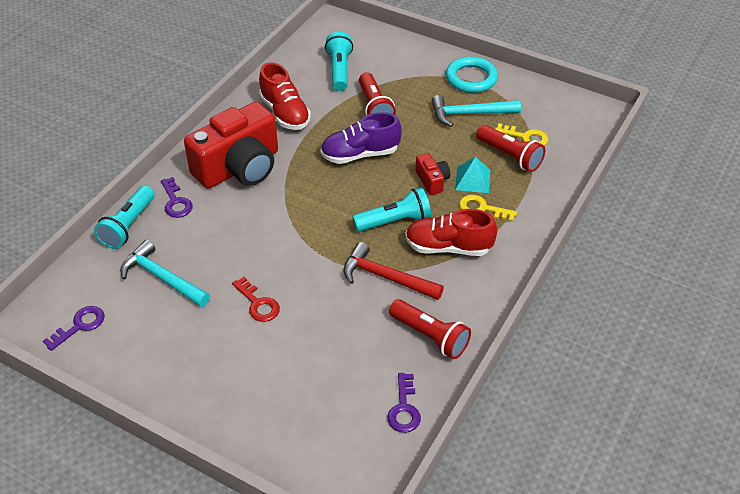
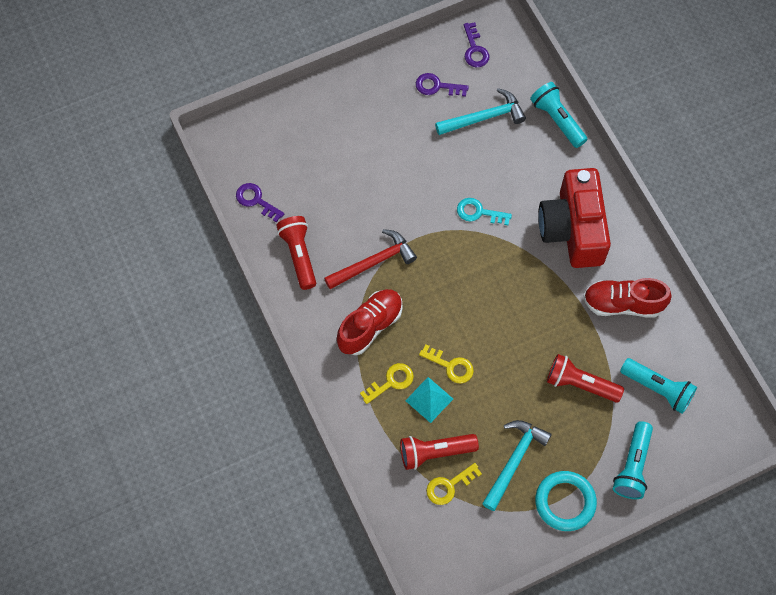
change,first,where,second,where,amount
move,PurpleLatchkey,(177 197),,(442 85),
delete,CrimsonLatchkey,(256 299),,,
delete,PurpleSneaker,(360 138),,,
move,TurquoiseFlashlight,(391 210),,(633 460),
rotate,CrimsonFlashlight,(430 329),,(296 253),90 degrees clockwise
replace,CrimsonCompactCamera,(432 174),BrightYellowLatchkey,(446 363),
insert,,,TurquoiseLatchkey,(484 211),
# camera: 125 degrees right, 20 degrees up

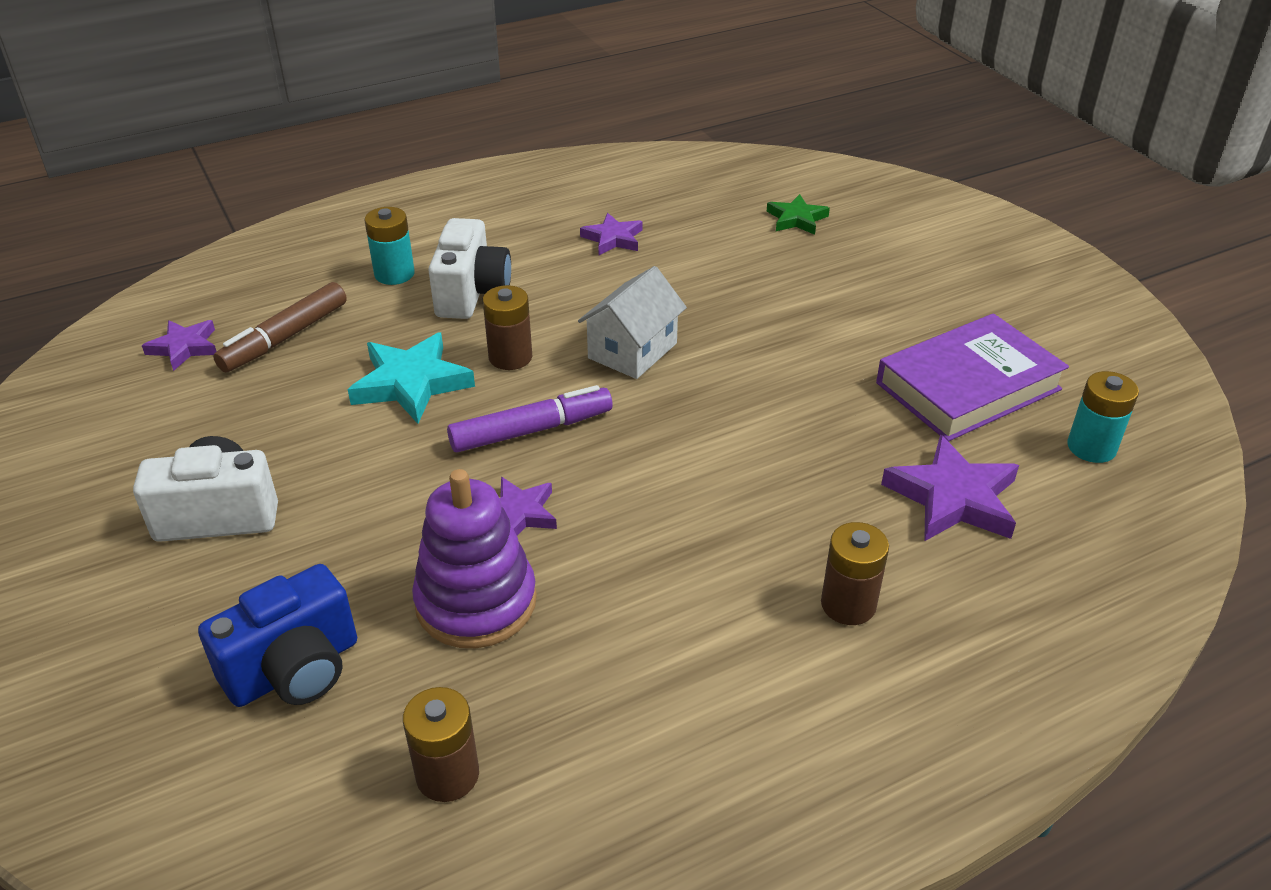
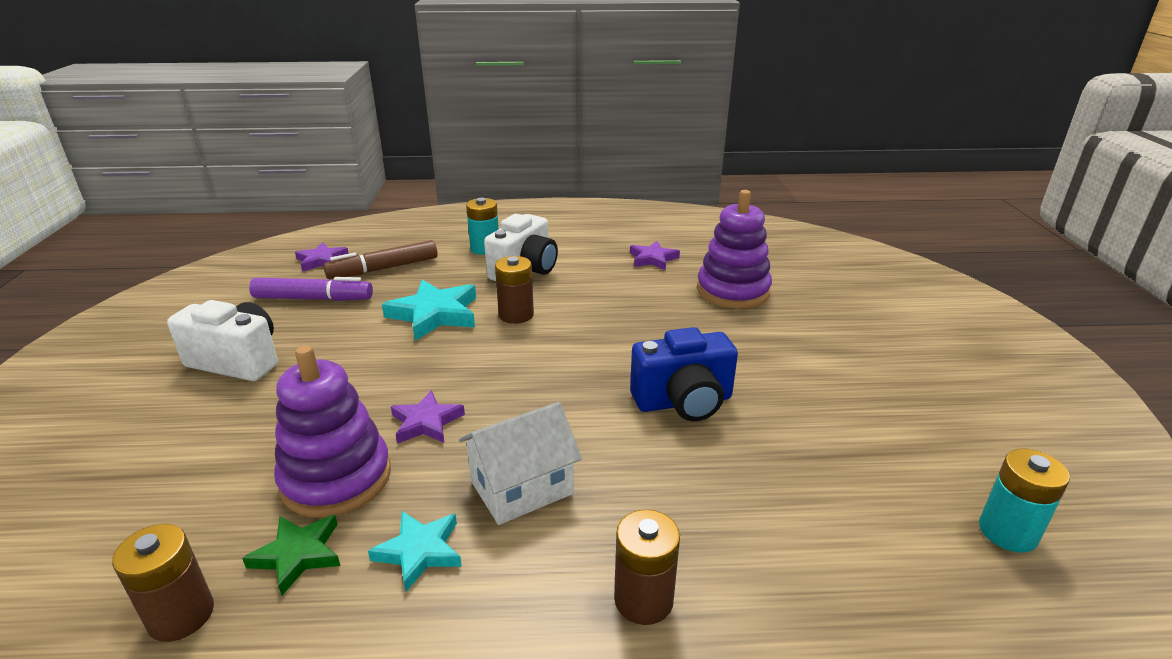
change,first,where,second,where,amount
move,CobaltCompactCamera,(277 635),,(684 374),
move,PurpleFeltPen,(530 418),,(311 289),
move,SnowWhiteToyHouse,(632 322),,(520 463),
move,EmeraldFivePointedStar,(798 214),,(291 555),
delete,PurpleBook,(972 377),,,
delete,PurpleFivePointedStar,(950 488),,,
insert,,,TurquoiseFivePointedStar,(415 551),
insert,,,PurpleRingStacker,(734 249),
# camera: 25 degrees right, 10 degrees down

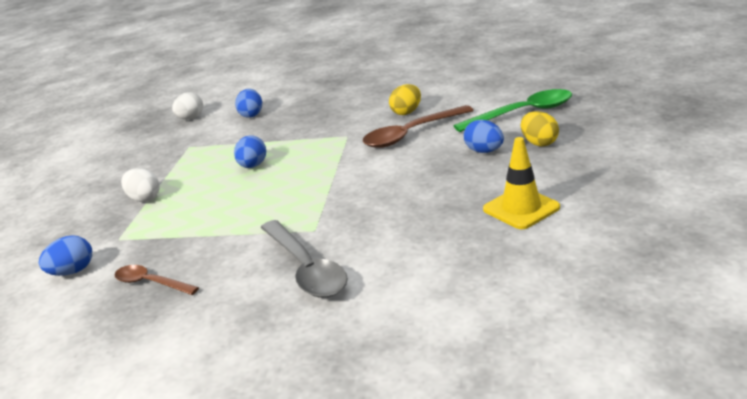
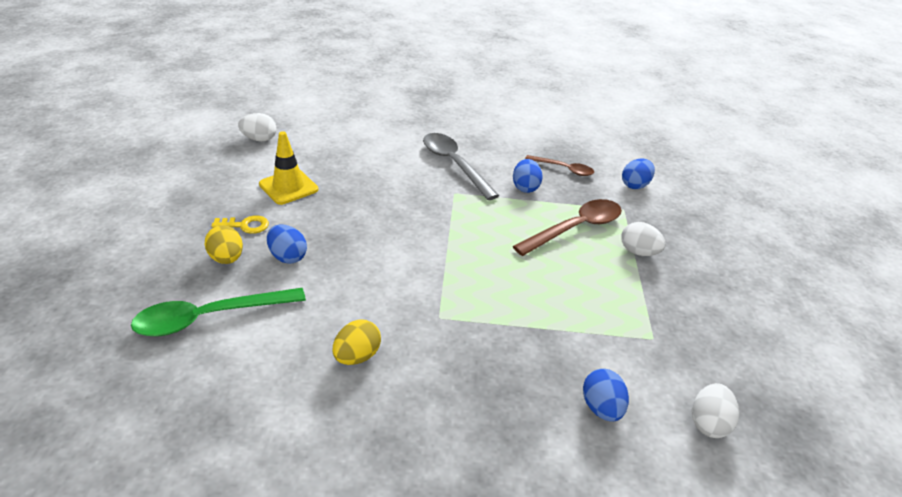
change,first,where,second,where,amount
move,CobaltEggShape,(250 151),,(528 176),
move,DarkBrownTeaspoon,(418 126),,(567 227),
insert,,,BrightYellowLatchkey,(240 224),
insert,,,SnowWhiteEggShape,(257 127),
# camera: 170 degrees right, 10 degrees up

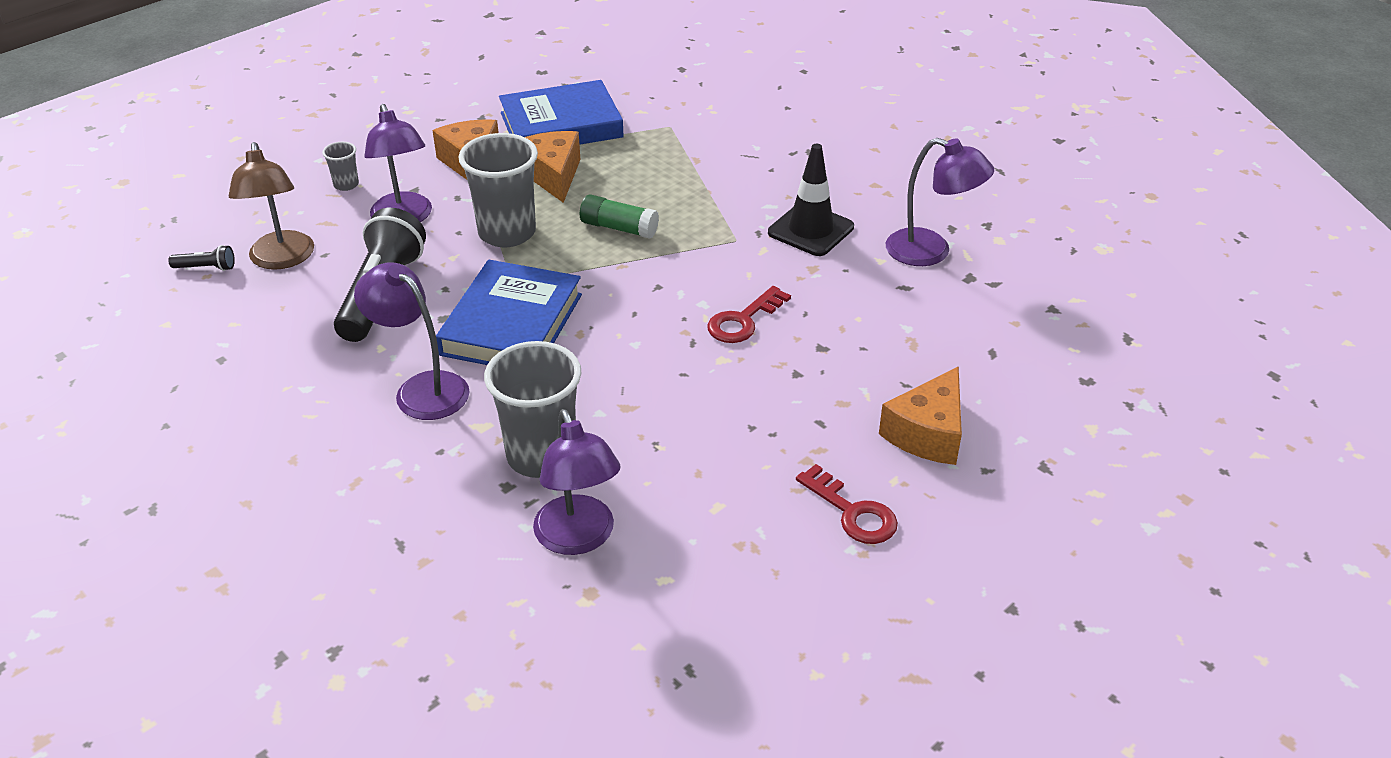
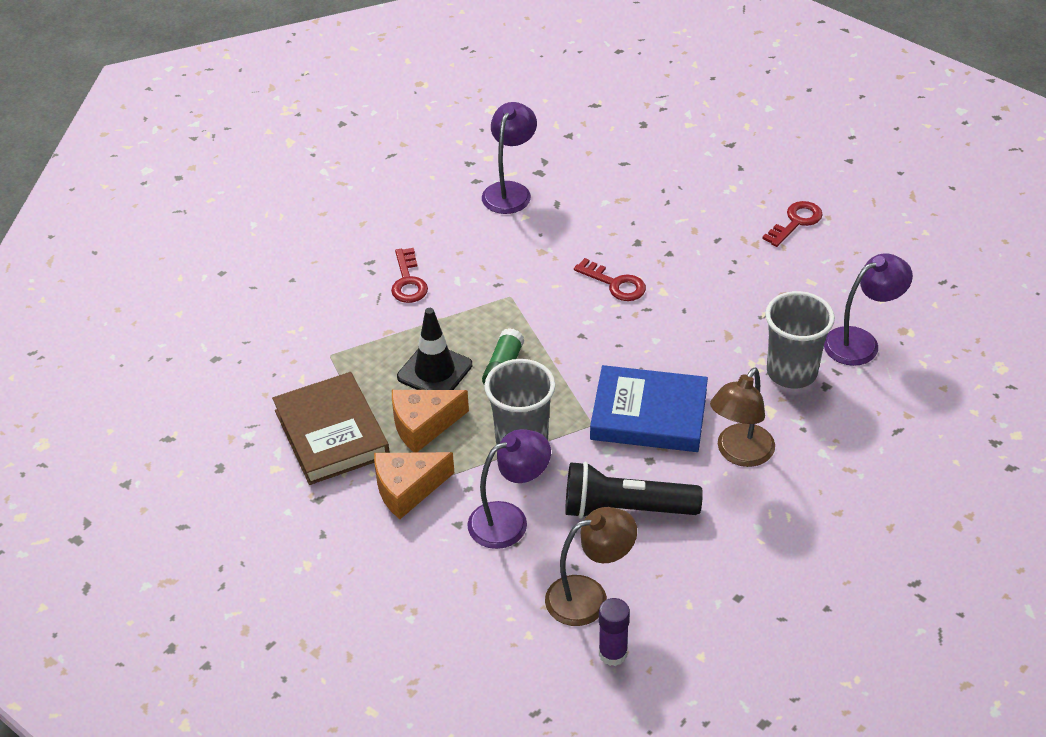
change,first,where,second,where,amount
replace,EbonyFlashlight,(201 258),PurpleGlueStick,(614 632),
delete,GrayTumbler,(340 166),,,
recolor,PurpleLamp,(411 341),DarkBrownLamp,(742 417),
recolor,CobaltBook,(561 112),DarkBrownBook,(331 428),
move,EbonyTrafficCone,(811 200),,(434 349),
delete,BrightOrangeCheeseWedge,(920 415),,,
insert,,,CrimsonLatchkey,(409 275),
# camera: 95 degrees left, 5 degrees up

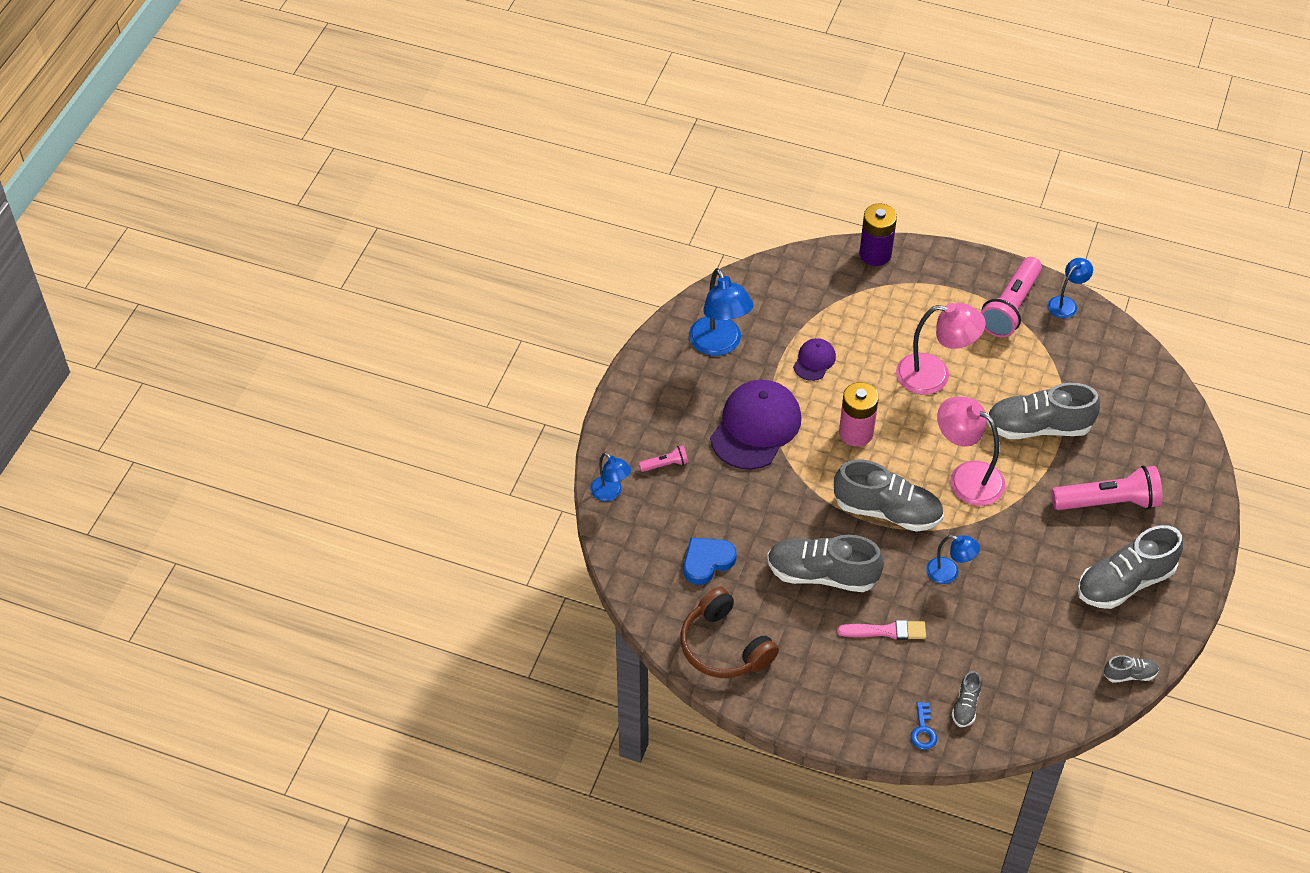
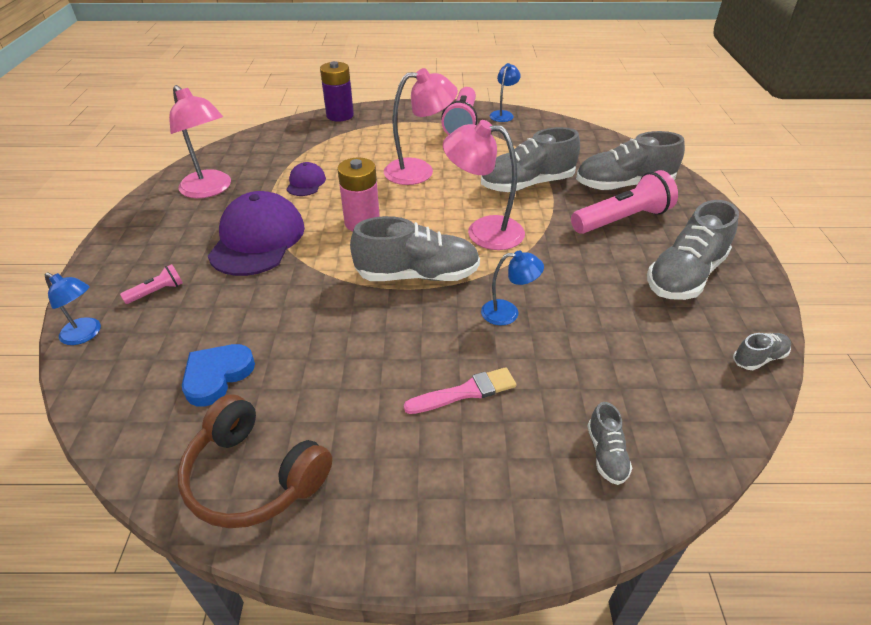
change,first,where,second,where,amount
recolor,CobaltLamp,(721 312),RosePinkLamp,(200 141),
move,GraySneaker,(825 563),,(630 160),
delete,CobaltLatchkey,(924 726),,,
# camera: 20 degrees left, 10 degrees down

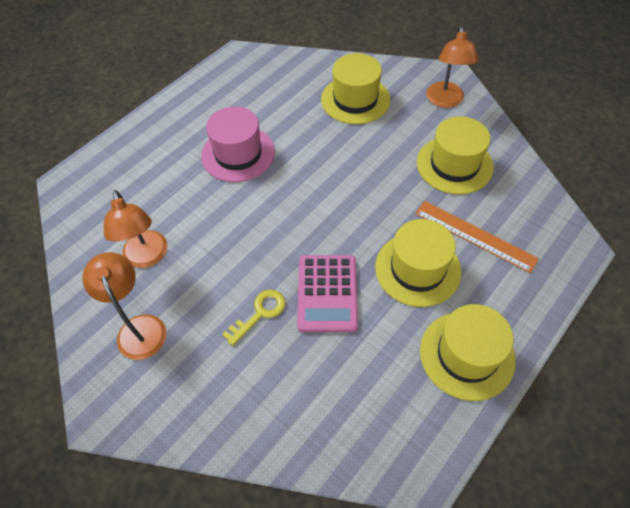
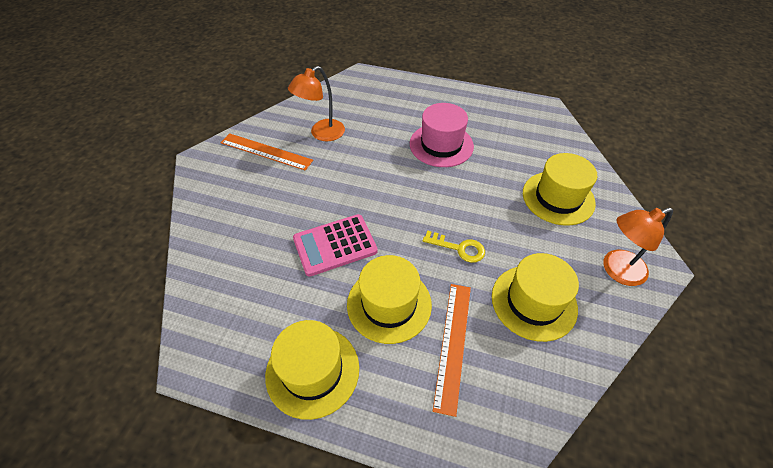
change,first,where,second,where,amount
replace,BrightOrangeLamp,(124 306),BrightOrangeMeasuringStick,(266 152),
move,BrightYellowLatchkey,(253 317),,(454 246),
# camera: 65 degrees right, 5 degrees down

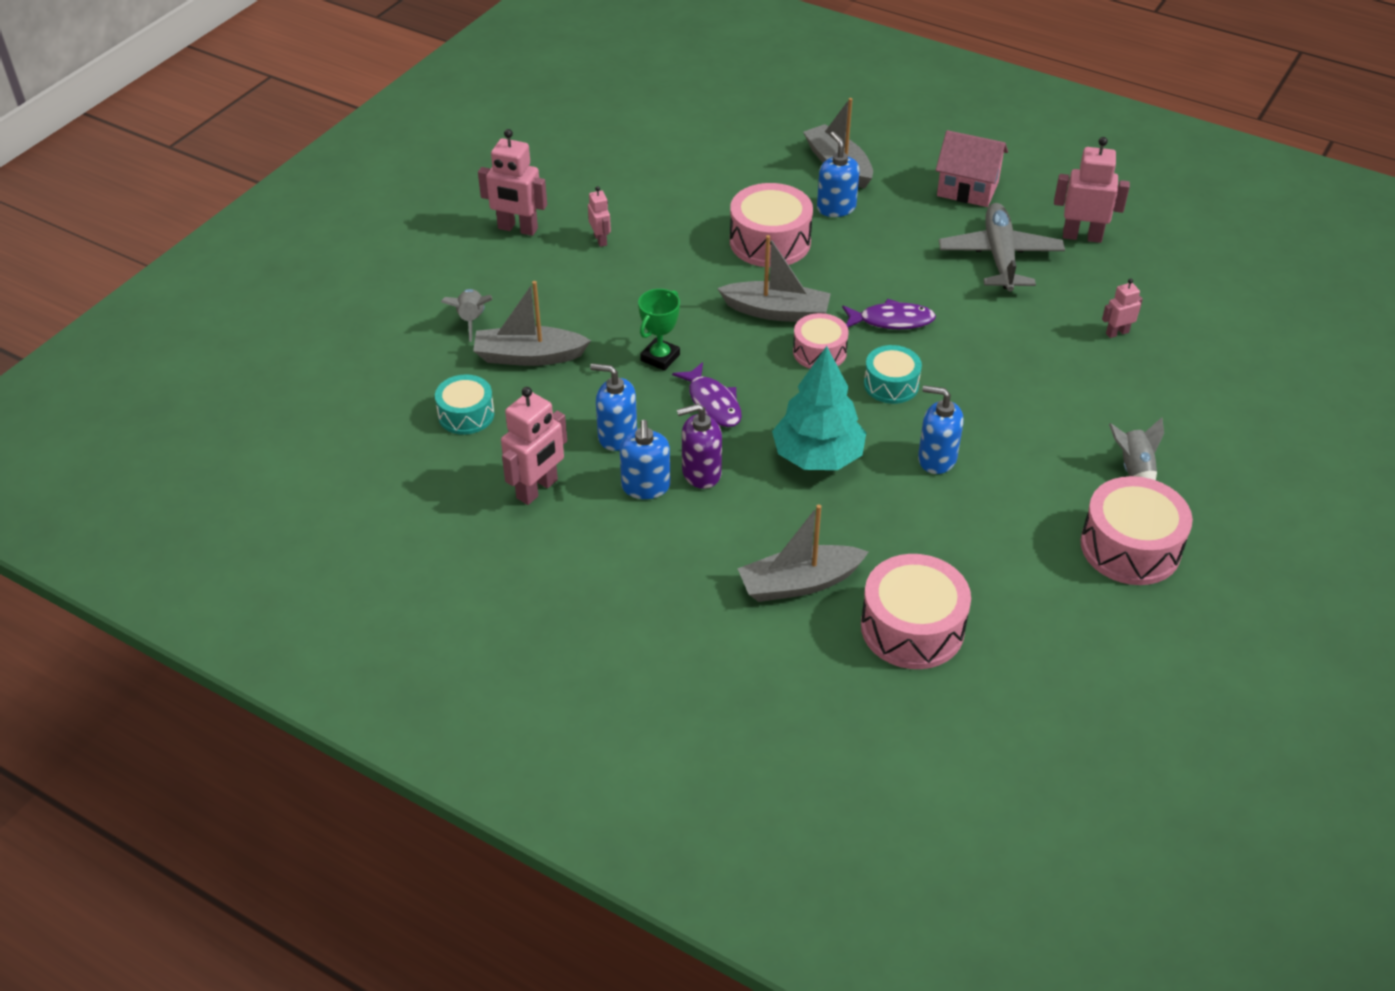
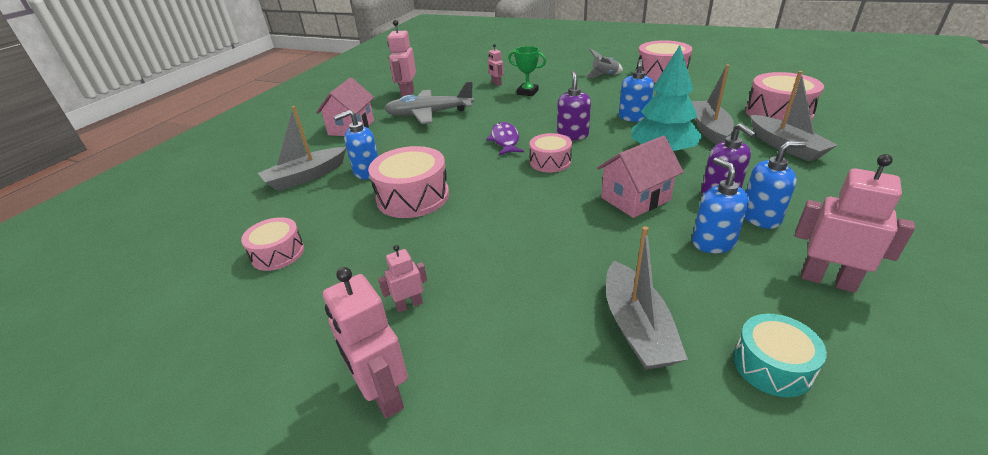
change,first,where,second,where,amount
delete,GrayRocket,(467 315),,,
rotate,RosePinkRobot,(512 182),,(365 343),135 degrees clockwise
rotate,CobaltPumpBottle,(613 407),,(720 205),150 degrees clockwise
move,EmeraldPrizeCup,(659 330),,(527 71),
replace,PurpleFish,(707 394),RosePinkToyHouse,(640 177),
move,GrayToyBoat,(774 278),,(713 105),
replace,TurquoiseToyDrum,(893 374),PurplePumpBottle,(574 105),
insert,,,RosePinkToyDrum,(272 244),
# camera: 95 degrees left, 10 degrees down

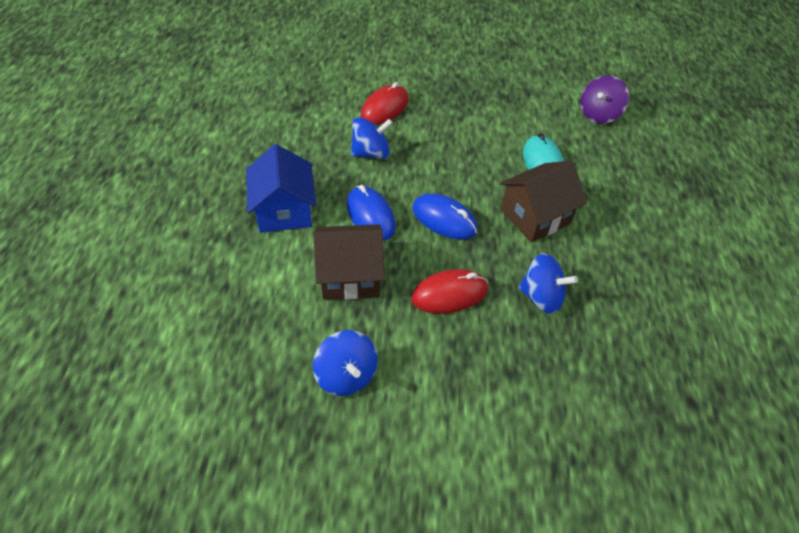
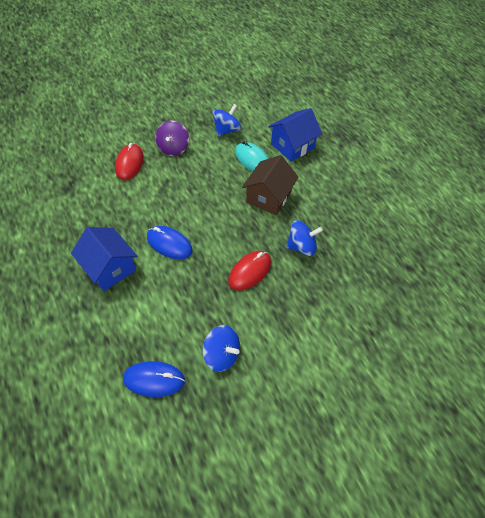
change,first,where,second,where,amount
delete,DarkBrownToyHouse,(349 262),,,
move,CobaltToyTop,(372 138),,(226 120),
move,CobaltComputerMouse,(445 216),,(154 379),
move,PurpleToyTop,(604 99),,(172 138),
insert,,,CobaltToyHouse,(295 135),
# camera: 30 degrees left, 5 degrees up

